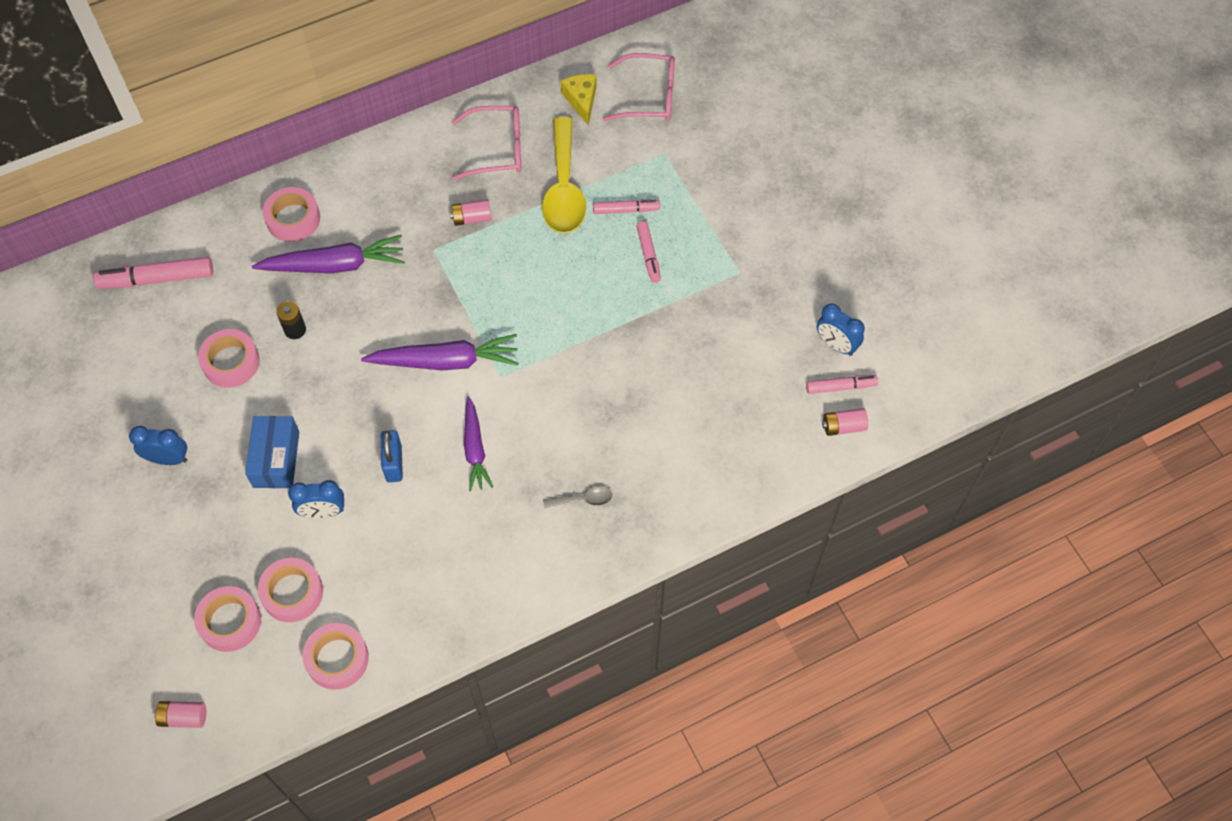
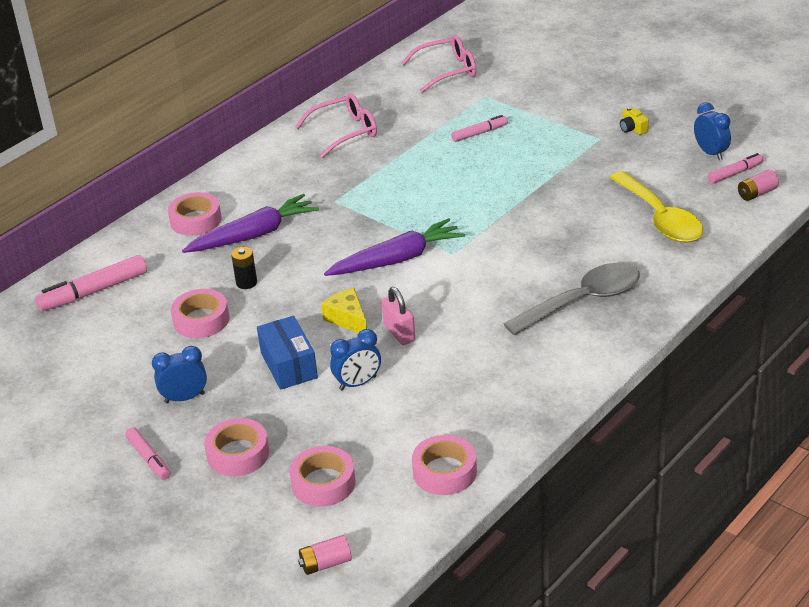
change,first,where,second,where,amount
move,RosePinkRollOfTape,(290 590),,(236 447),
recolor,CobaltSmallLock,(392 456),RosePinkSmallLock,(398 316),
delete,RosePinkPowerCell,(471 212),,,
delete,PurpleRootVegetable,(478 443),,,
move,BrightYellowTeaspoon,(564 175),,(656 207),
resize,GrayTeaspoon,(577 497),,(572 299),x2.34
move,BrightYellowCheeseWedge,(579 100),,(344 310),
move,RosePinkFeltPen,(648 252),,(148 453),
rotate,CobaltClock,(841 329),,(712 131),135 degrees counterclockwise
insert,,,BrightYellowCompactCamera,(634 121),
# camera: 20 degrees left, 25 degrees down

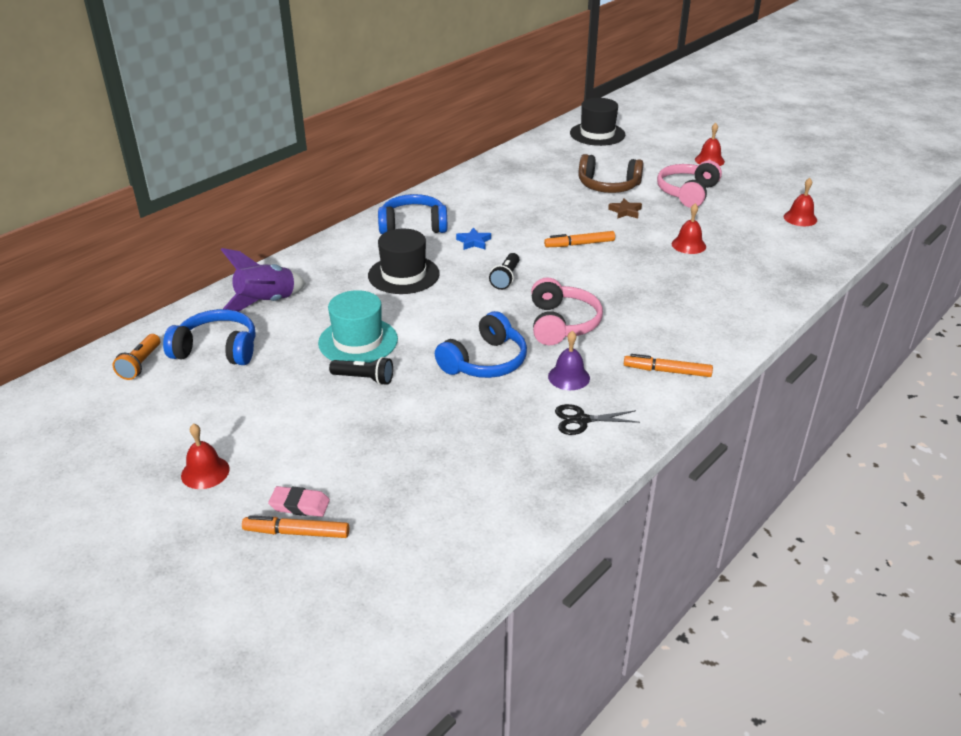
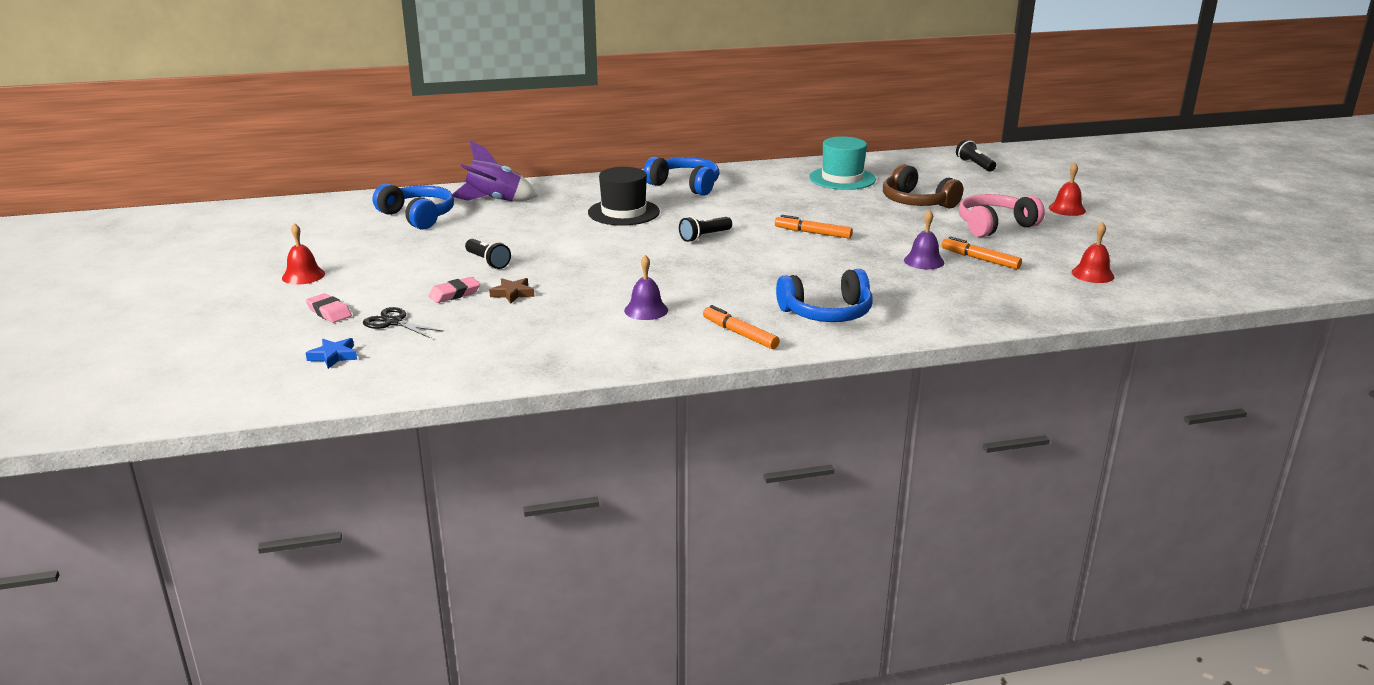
change,first,where,second,where,amount
delete,BrightOrangeFlashlight,(136 357),,,
move,BrightOrangeFeltPen,(295 526),,(982 252),
move,TurquoiseTopHat,(358 326),,(842 163),
move,CobaltHeadphones,(481 344),,(824 295),
move,CobaltFivePointedStar,(473 239),,(331 353),
delete,RosePinkHeadphones,(567 311),,,
move,EbonyScissors,(597 419),,(403 322),
replace,EbonyTopHat,(597 122),EbonyFlashlight,(976 155),
move,DarkBrownFivePointedStar,(625 208),,(512 291),
recolor,CrimsonHandBell,(689 228),PurpleHandBell,(924 239),
insert,,,RosePinkPencilEraser,(454 290),
# camera: 35 degrees right, 10 degrees down

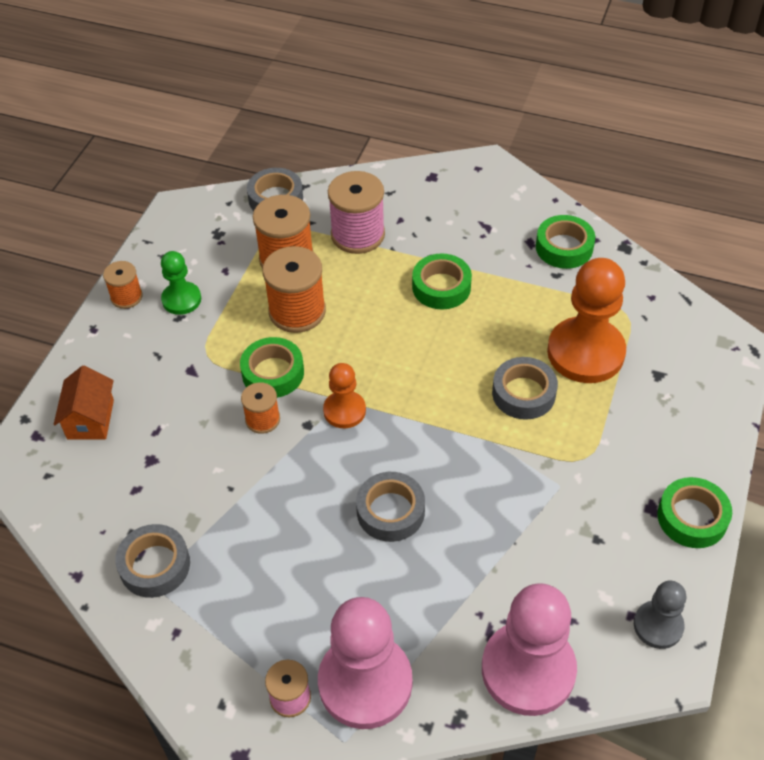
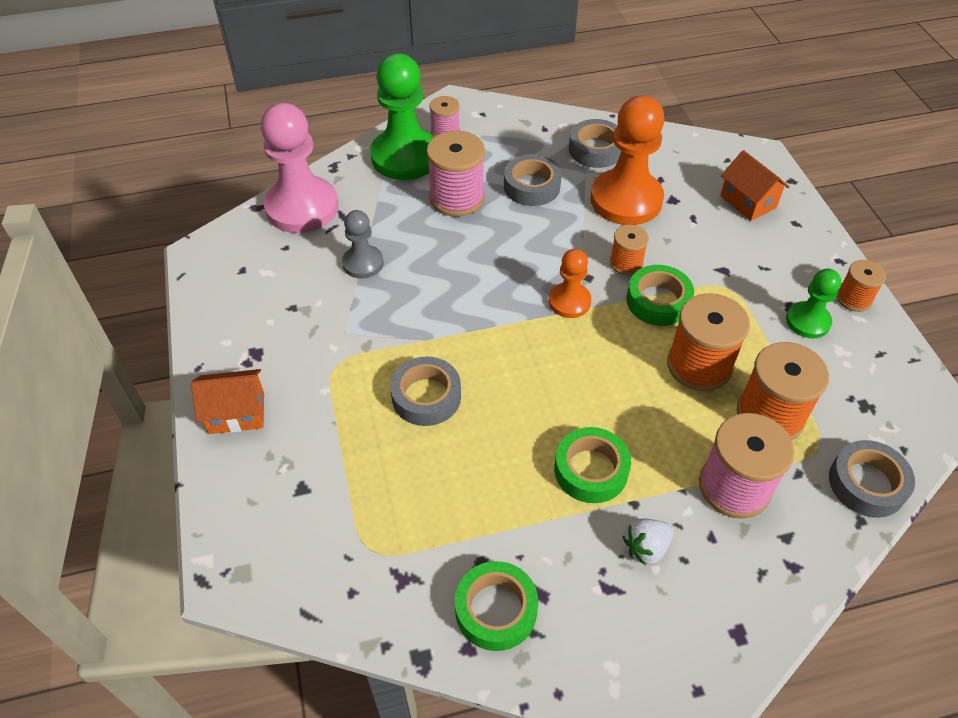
change,first,where,second,where,amount
recolor,RosePinkChessPawn,(365 663),EmeraldChessPawn,(402 116),
move,GrayRollOfTape,(390 507),,(533 180),
move,BrightOrangeChessPawn,(586 320),,(627 160),
move,GrayChessPawn,(660 615),,(363 244),
delete,EmeraldRollOfTape,(694 512),,,
insert,,,BrightOrangeToyHouse,(227 401),
insert,,,RosePinkBobbin,(455 173),
insert,,,SnowWhiteBerry,(648 542),
# camera: 145 degrees right, 0 degrees up

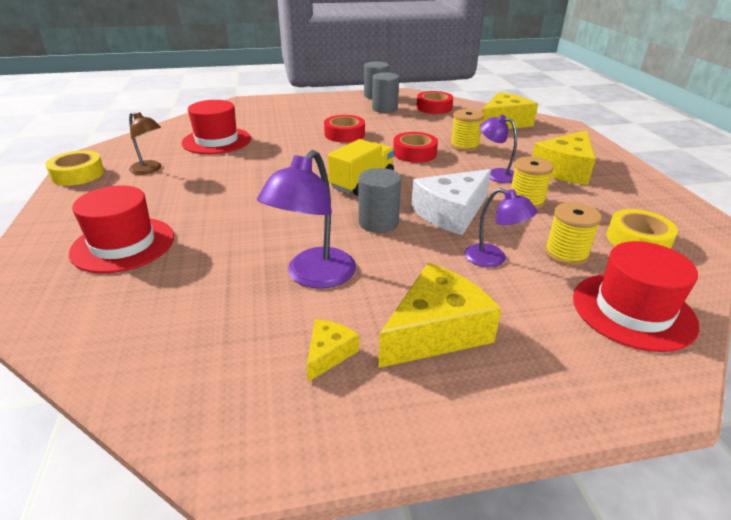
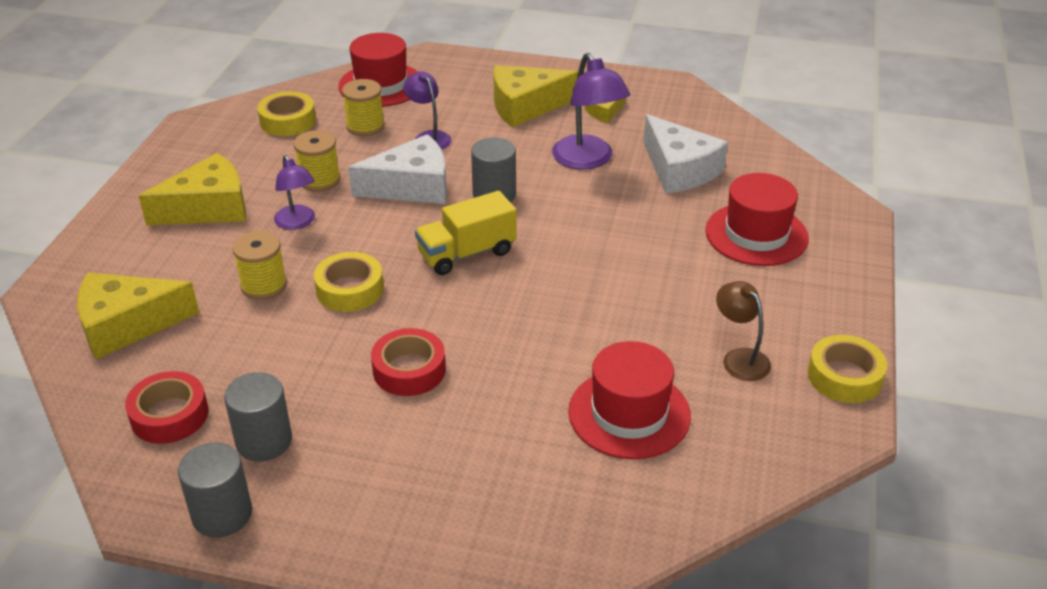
change,first,where,second,where,amount
rotate,PurpleLamp,(306 219),,(591 111),105 degrees clockwise
recolor,CrimsonRollOfTape,(415 147),BrightYellowRollOfTape,(349 282),
insert,,,SnowWhiteCheeseWedge,(685 154),
# camera: 155 degrees left, 5 degrees up

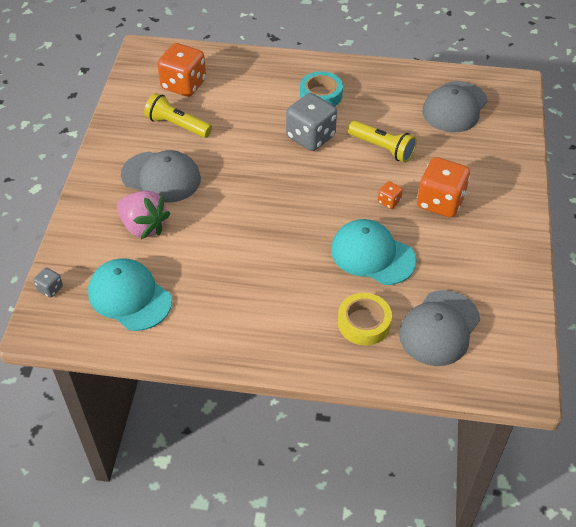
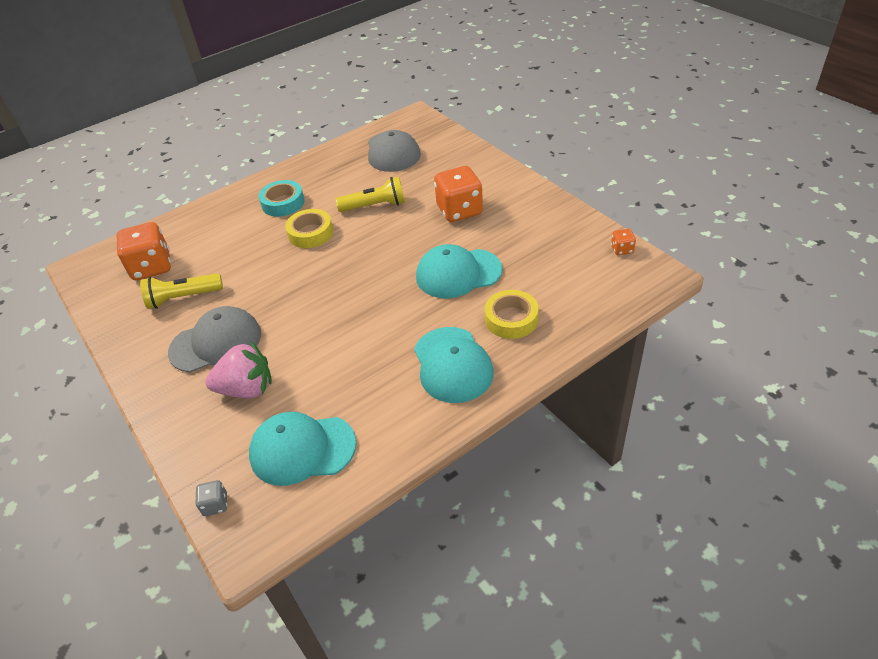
change,first,where,second,where,amount
replace,GrayDice,(311 122),BrightYellowRollOfTape,(309 228),
move,BrightOrangeDice,(390 195),,(623 242),
delete,GrayCap,(439 328),,,
insert,,,TurquoiseCap,(454 365),
# camera: 40 degrees left, 5 degrees down

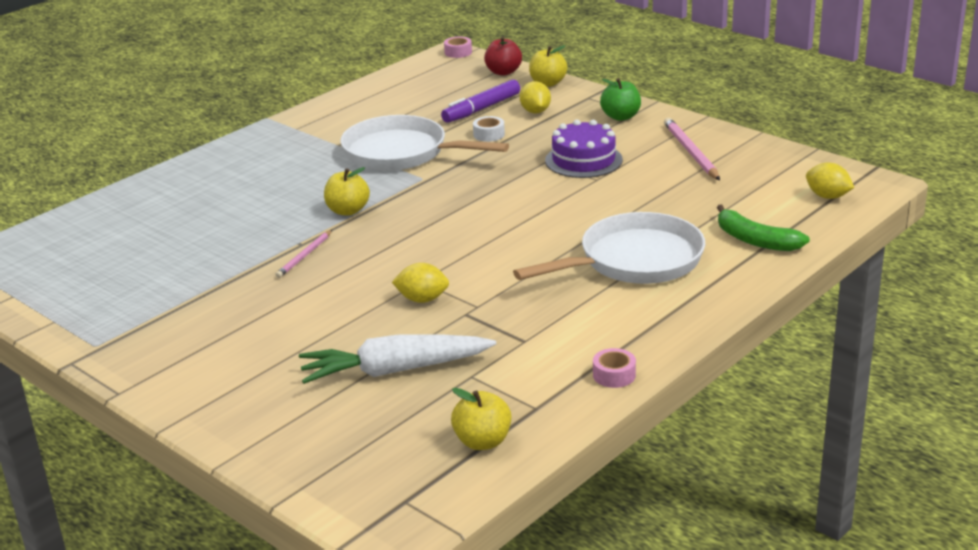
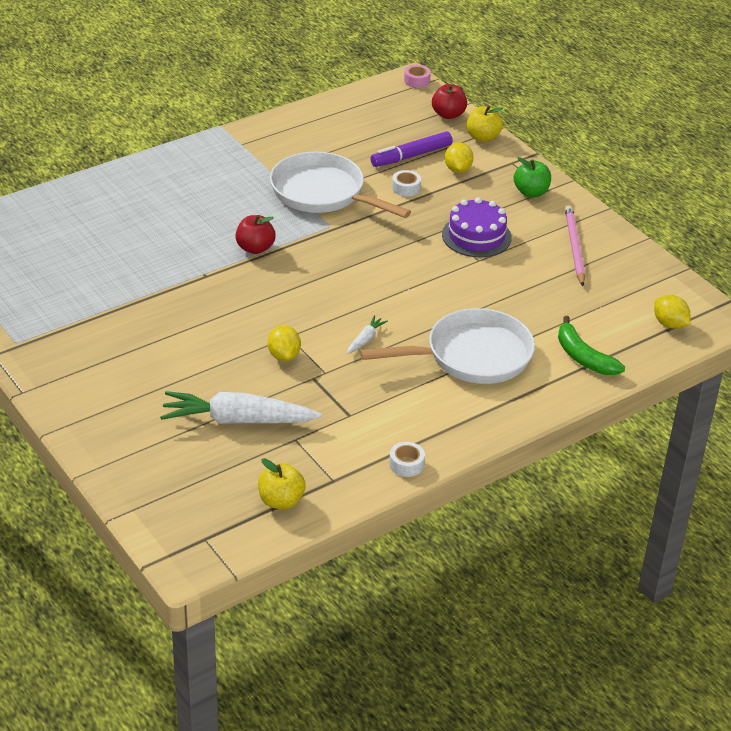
change,first,where,second,where,amount
delete,RosePinkLeadPencil,(303 254),,,
recolor,BrightYellowAppleFruit,(347 191),CrimsonAppleFruit,(255 234),
rotate,BrightYellowLemon,(420 283),,(284 343),60 degrees clockwise
recolor,RosePinkRollOfTape,(614 368),SnowWhiteRollOfTape,(407 459),
insert,,,SnowWhiteRootVegetable,(367 334),
# camera: 10 degrees right, 10 degrees up

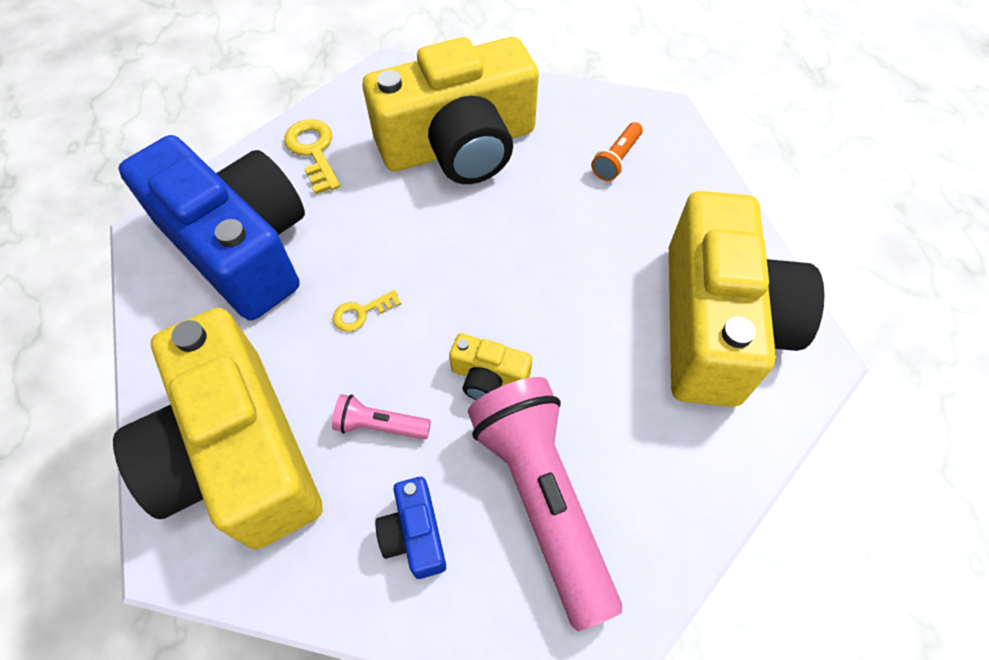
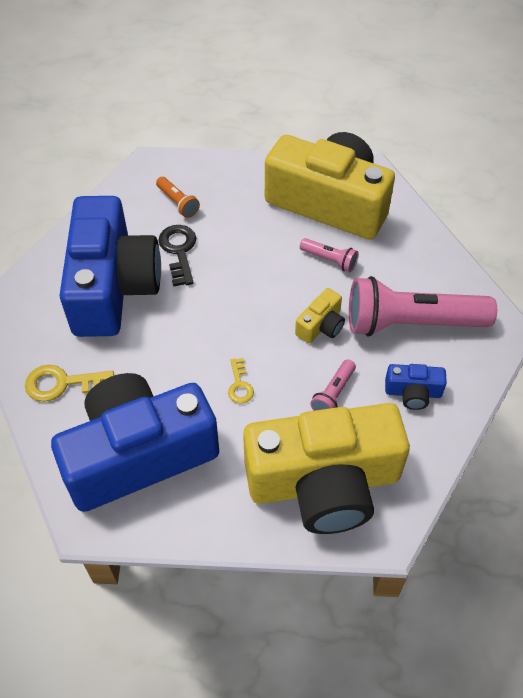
change,first,where,second,where,amount
recolor,BrightYellowCompactCamera,(451 110),CobaltCompactCamera,(110 266),
insert,,,EbonyLatchkey,(177 256),
insert,,,RosePinkFlashlight,(329 255),
# camera: 70 degrees left, 5 degrees down

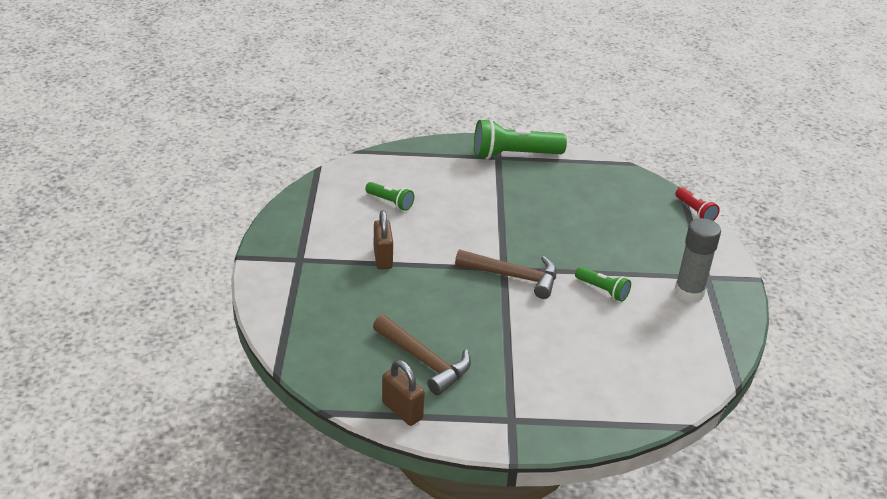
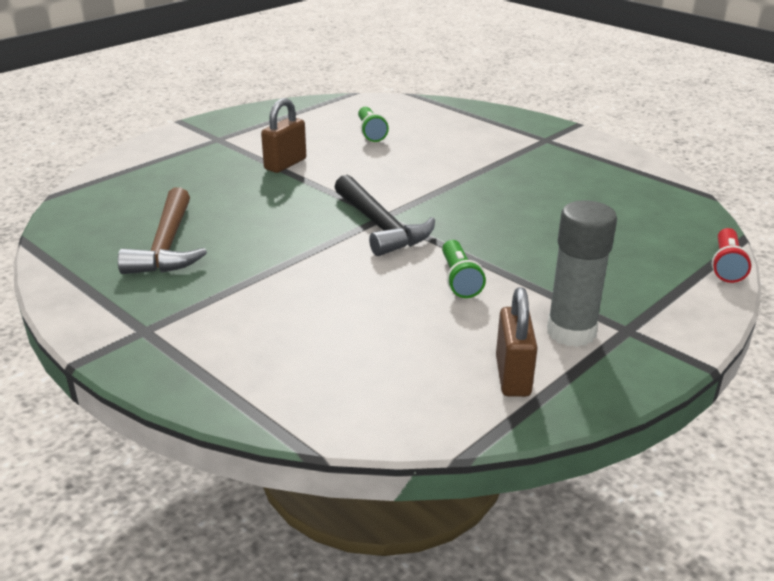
change,first,where,second,where,amount
move,DarkBrownSmallLock,(403 393),,(517 342),
recolor,DarkBrownCarpenter'sHammer,(506 274),EbonyCarpenter'sHammer,(385 215),
delete,EmeraldFlashlight,(520 139),,,
# camera: 45 degrees right, 5 degrees down

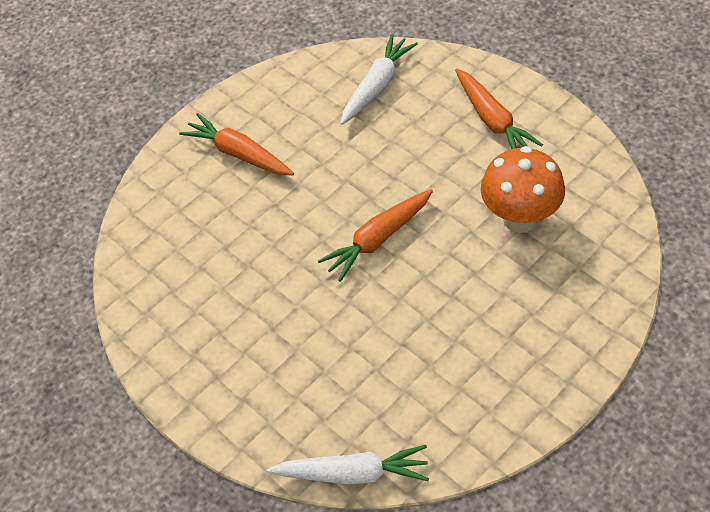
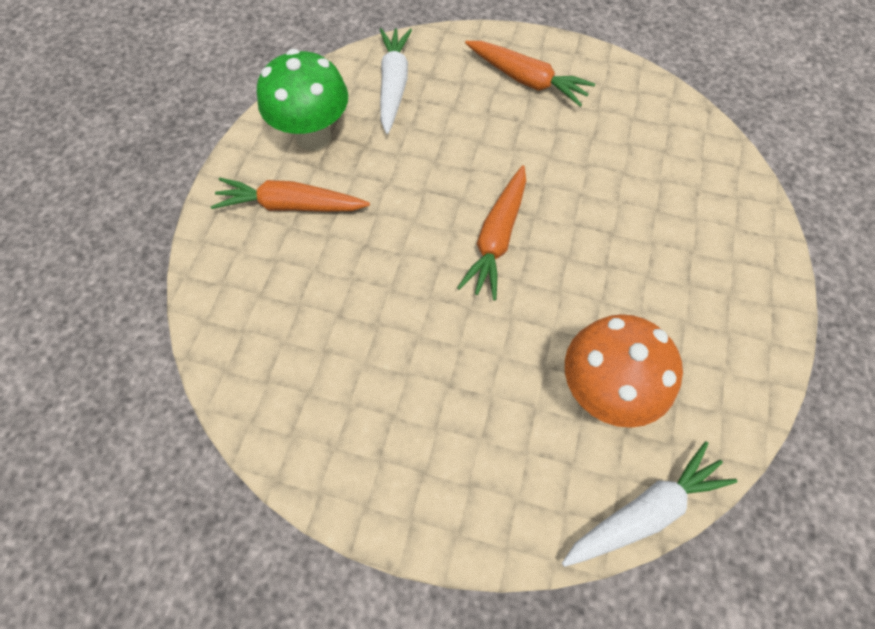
change,first,where,second,where,amount
move,BrightOrangeToadstool,(523 189),,(624 371),
insert,,,EmeraldToadstool,(302 100),
# camera: 35 degrees left, 10 degrees up

